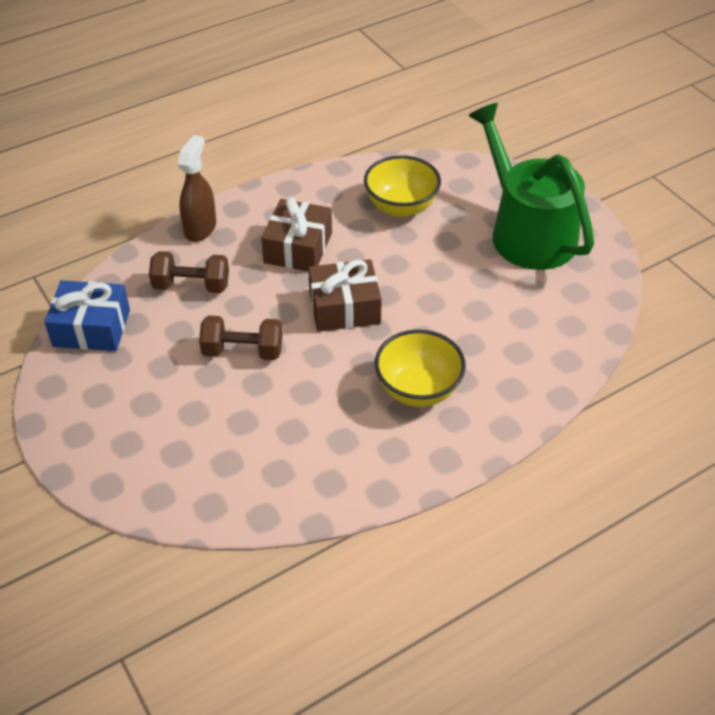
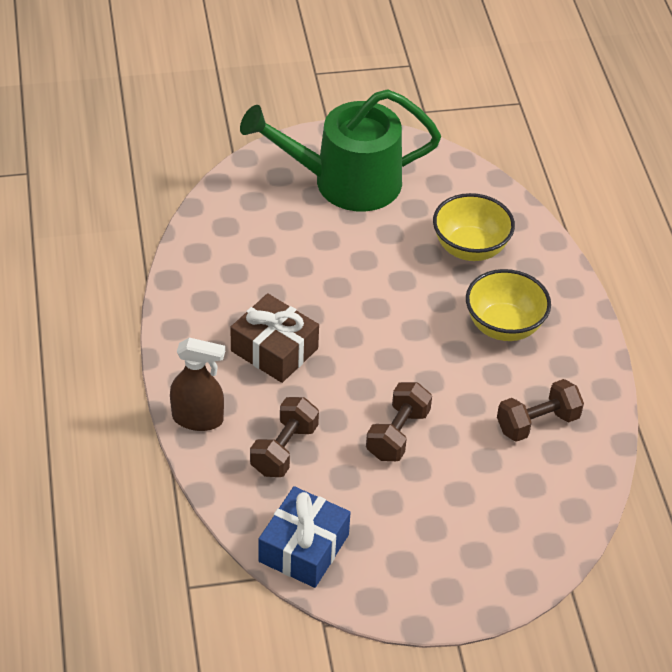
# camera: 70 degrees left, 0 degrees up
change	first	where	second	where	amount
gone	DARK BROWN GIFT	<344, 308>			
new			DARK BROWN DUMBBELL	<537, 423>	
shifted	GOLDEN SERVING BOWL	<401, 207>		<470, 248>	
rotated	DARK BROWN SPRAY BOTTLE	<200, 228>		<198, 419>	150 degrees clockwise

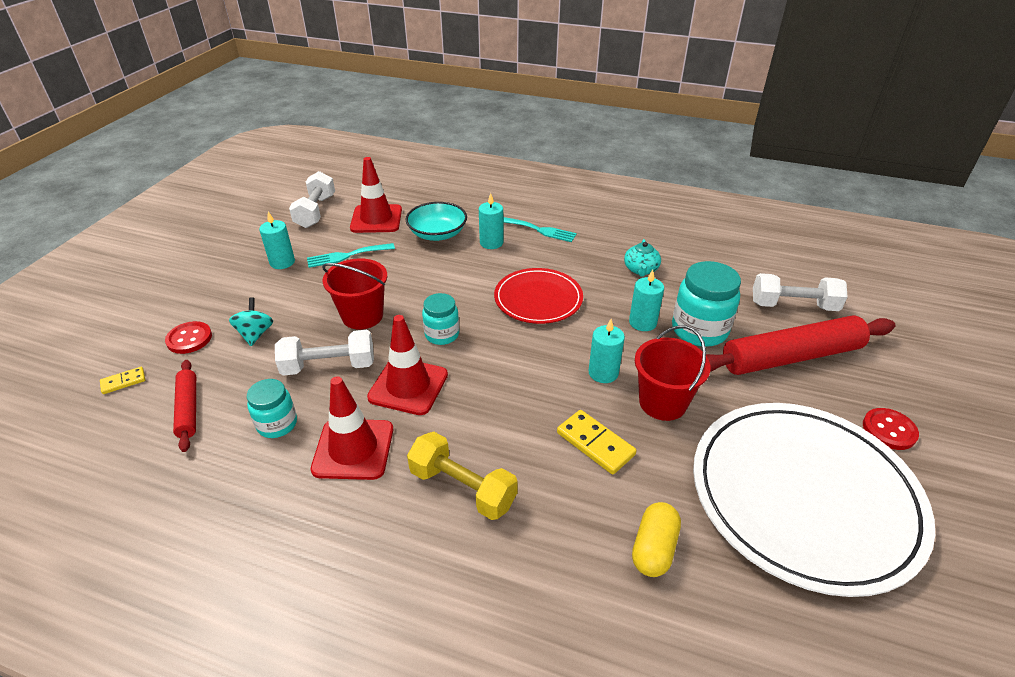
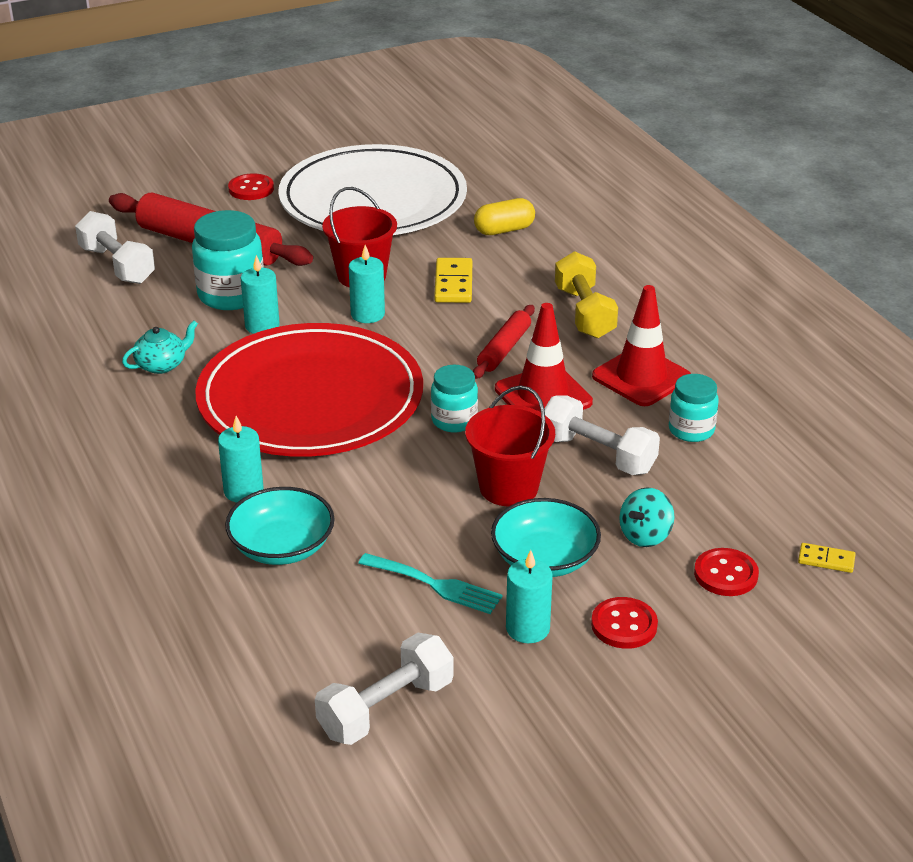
# camera: 135 degrees left, 5 degrees down
change	first	where	second	where	amount
gone	SCARLET ROAD CONE	<376, 219>			
gone	TEAL FORK	<540, 230>			
new			TEAL SERVING BOWL	<544, 558>	
new			SCARLET BUTTON	<624, 625>	
shifted	SCARLET ROLLING PIN	<188, 409>		<504, 349>	
scaled	SCARLET DINNER PLATE	<538, 299>		<310, 398>	x1.84

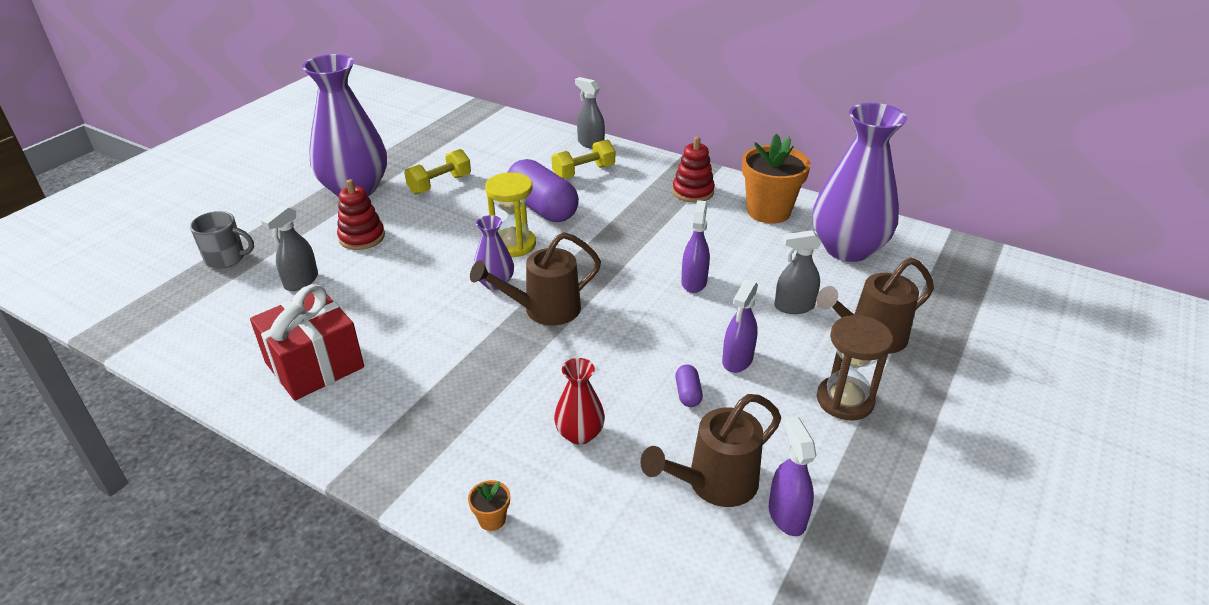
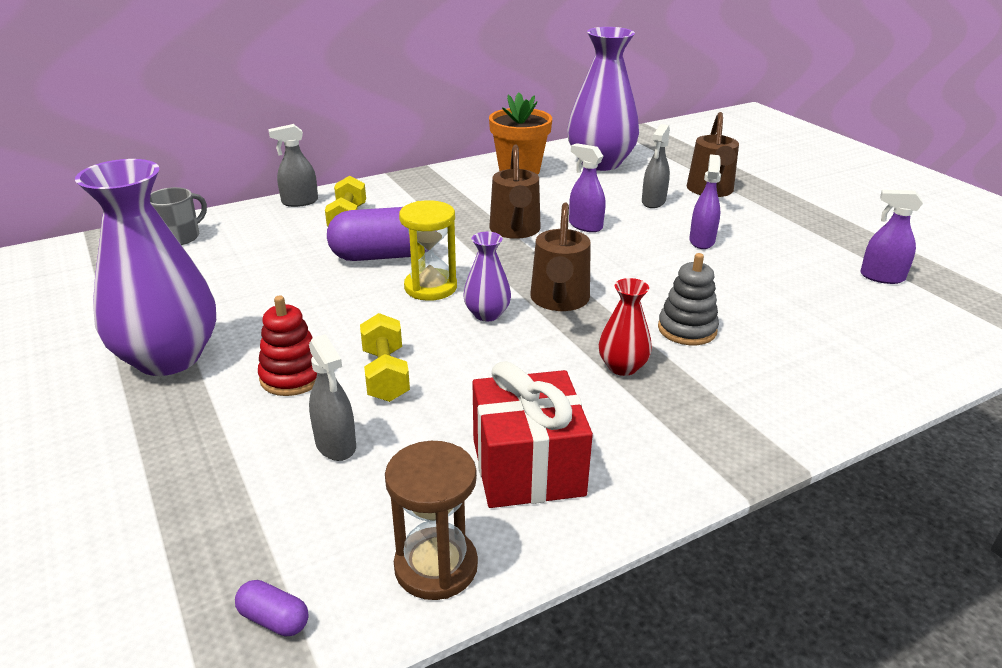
# camera: 60 degrees left, 5 degrees down
change	first	where	second	where	amount
gone	ORANGE FLOWER POT	<492, 519>			
gone	SCARLET STACKING TOY	<693, 192>			
new			GRAY STACKING TOY	<687, 329>	
shifted	GRAY MUG	<226, 258>		<180, 237>	
shifted	GOLDEN DUMBBELL	<440, 184>		<385, 375>	
shifted	SCARLET TALL VASE	<580, 434>		<622, 367>	
shifted	DARK BROWN SPRINKLING CAN	<714, 484>		<515, 231>	
shifted	PURPLE CAPSULE	<688, 393>		<274, 619>	
shifted	DARK BROWN HOURGLASS	<845, 400>		<436, 566>	
rotated	PURPLE SPRAY BOTTLE	<737, 360>		<702, 241>	135 degrees counterclockwise

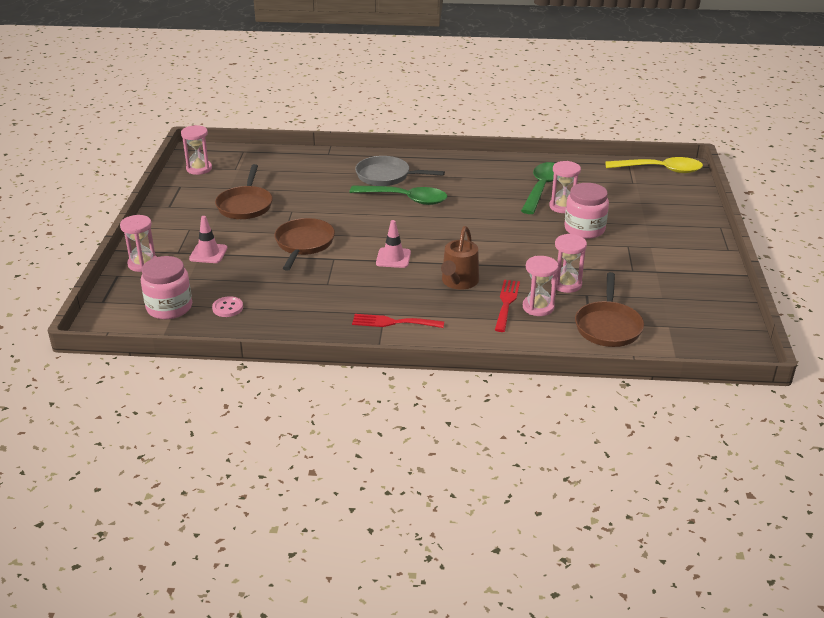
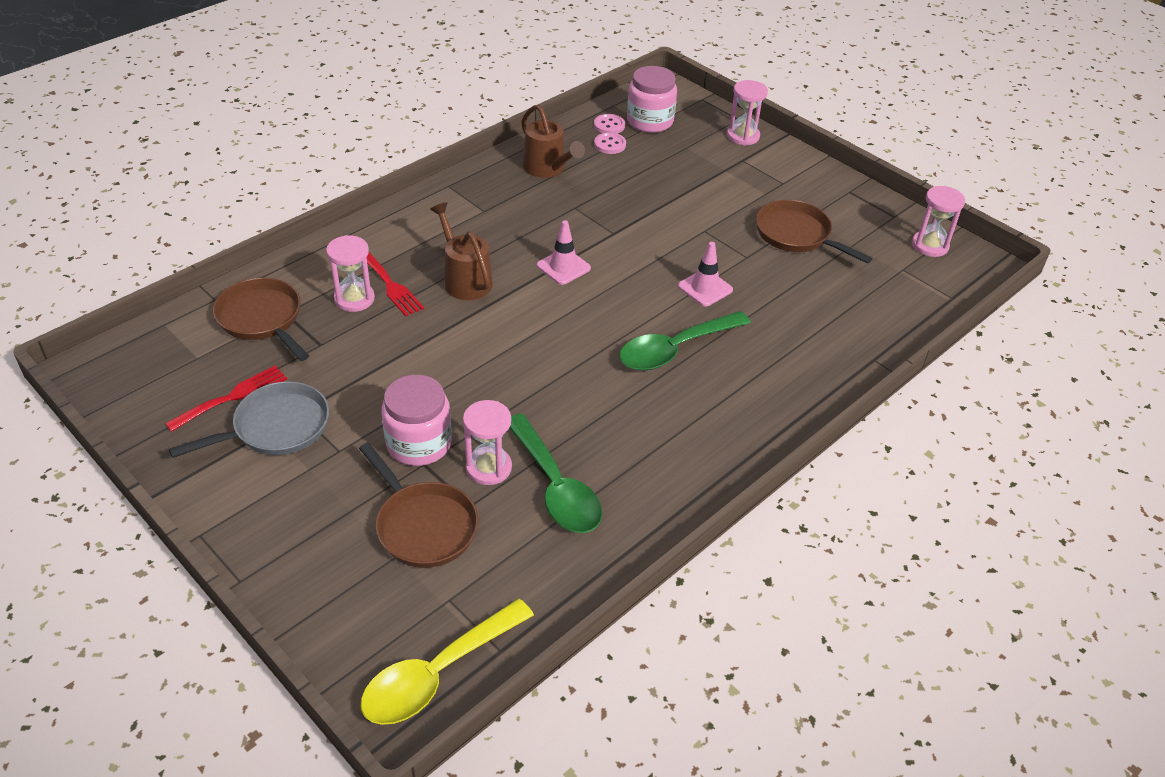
# camera: 130 degrees right, 10 degrees up
change	first	where	second	where	amount
gone	PINK HOURGLASS	<566, 284>			
new			DARK BROWN SPRINKLING CAN	<548, 169>	
new			PINK BUTTON	<609, 125>	
shifted	PINK ROAD CONE	<208, 253>		<705, 288>	
shifted	DARK BROWN FRYING PAN	<304, 244>		<423, 526>	
shifted	SCARLET FORK	<393, 322>		<233, 397>	
shifted	GRAY FRYING PAN	<386, 176>		<276, 428>	

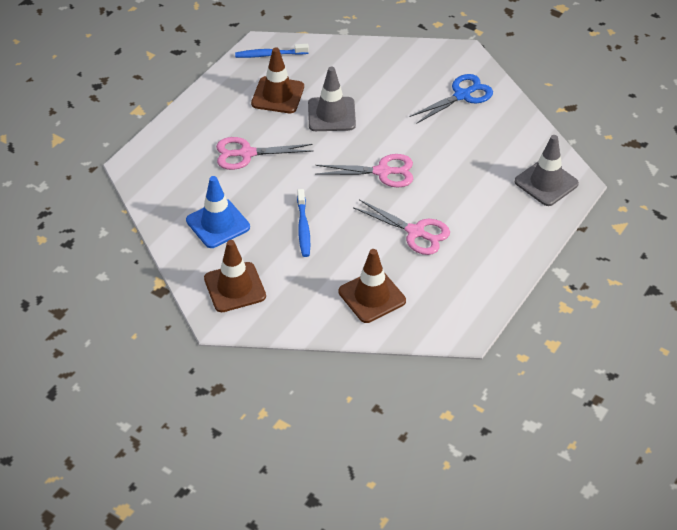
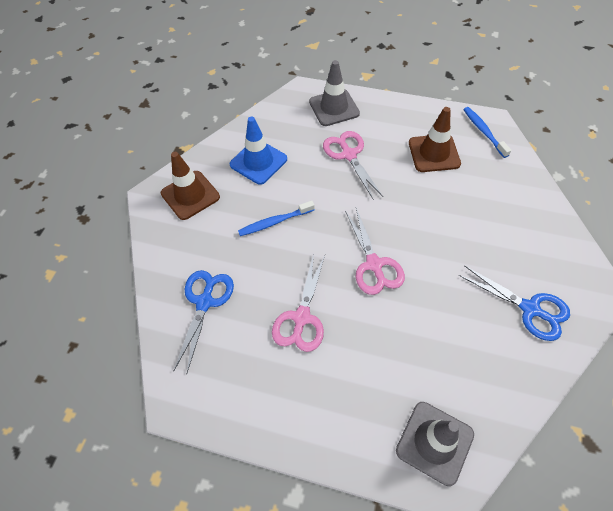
# camera: 75 degrees right, 10 degrees up
change	first	where	second	where	amount
shifted	GRAY ROAD CONE	<331, 114>		<334, 108>	
swapped	DARK BROWN ROAD CONE	<372, 296>	COBALT SCISSORS	<205, 302>	

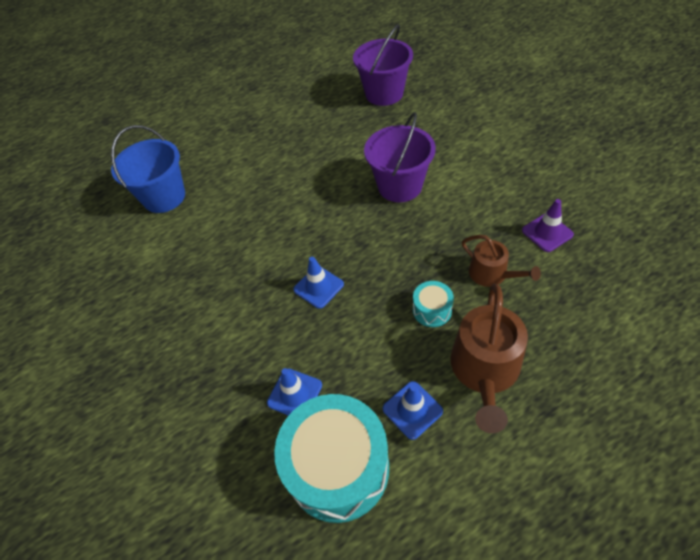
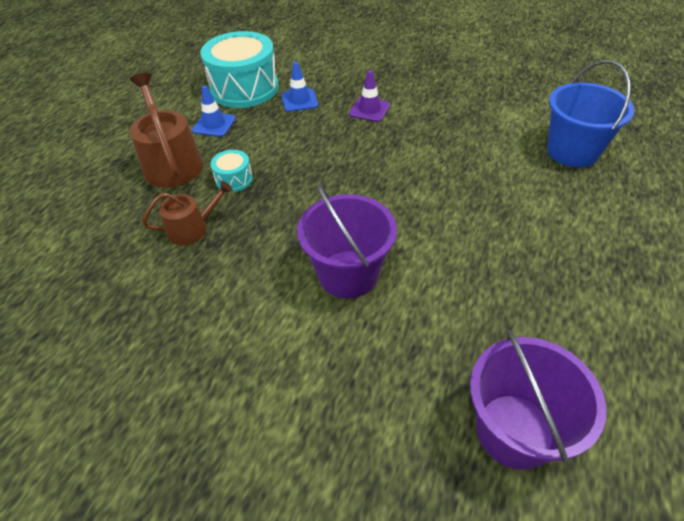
# camera: 140 degrees right, 5 degrees down
change	first	where	second	where	amount
gone	COBALT ROAD CONE	<318, 287>			
shifted	PURPLE ROAD CONE	<547, 232>		<369, 110>	
rotated	DARK BROWN SPRINKLING CAN	<492, 274>		<192, 228>	150 degrees clockwise

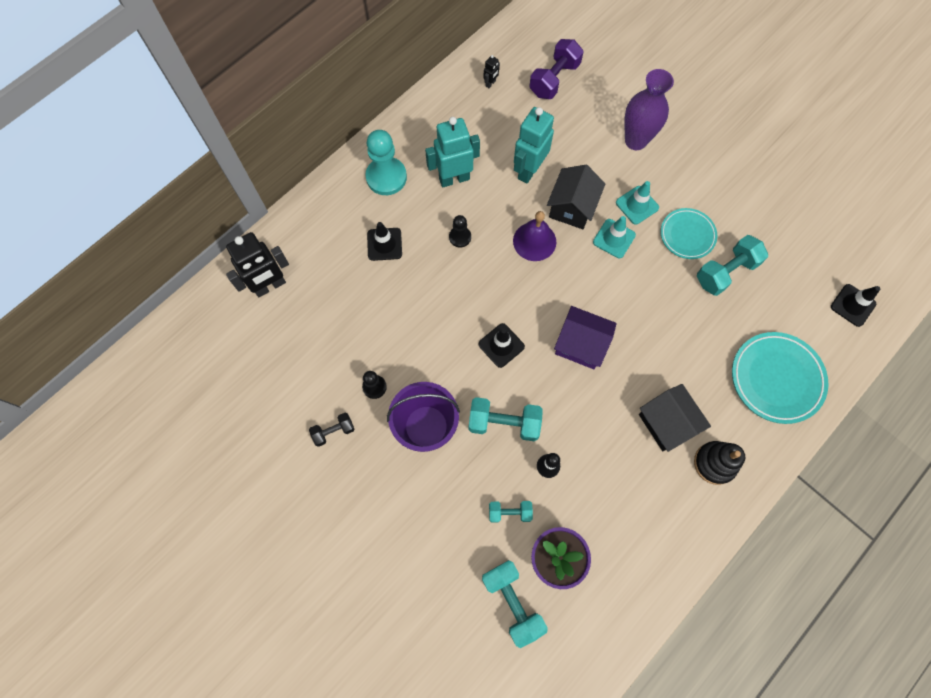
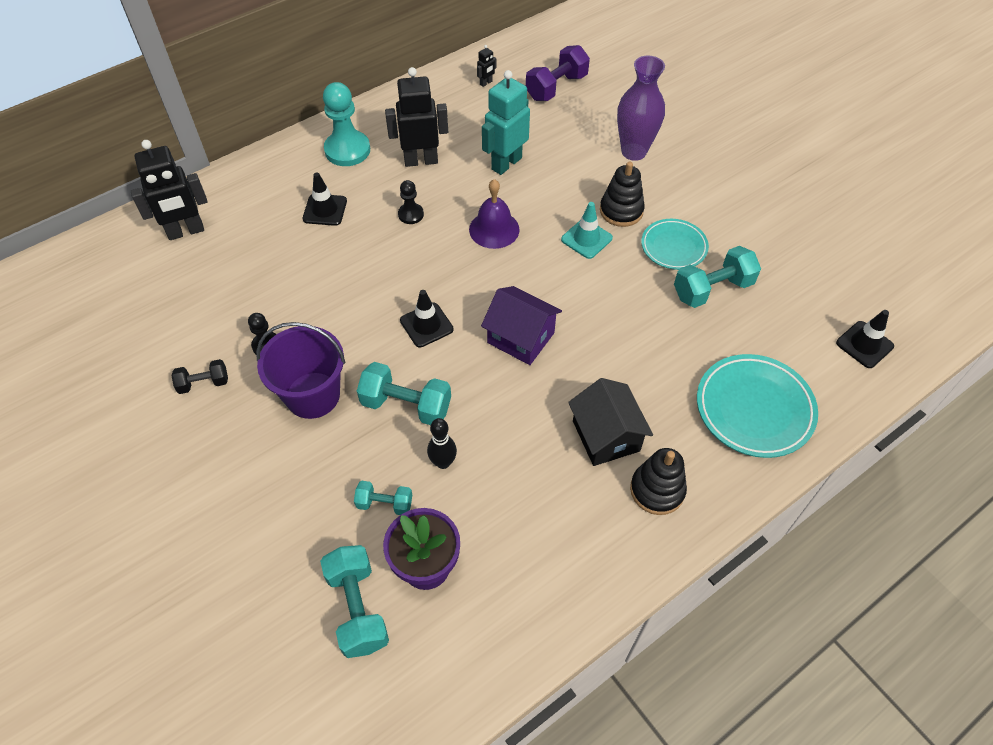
# camera: 10 degrees right, 15 degrees down
change	first	where	second	where	amount
gone	EBONY TOY HOUSE	<572, 207>			
swapped	TEAL ROAD CONE	<637, 205>	EBONY STACKING TOY	<621, 211>	
repainted	TEAL ROBOT FIGURE	<454, 178>	EBONY ROBOT FIGURE	<421, 160>	

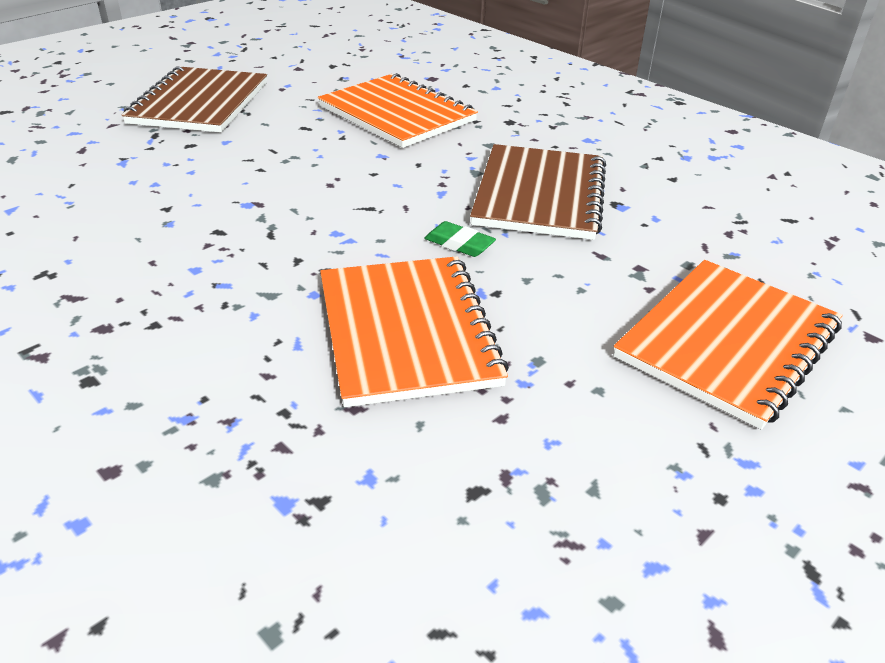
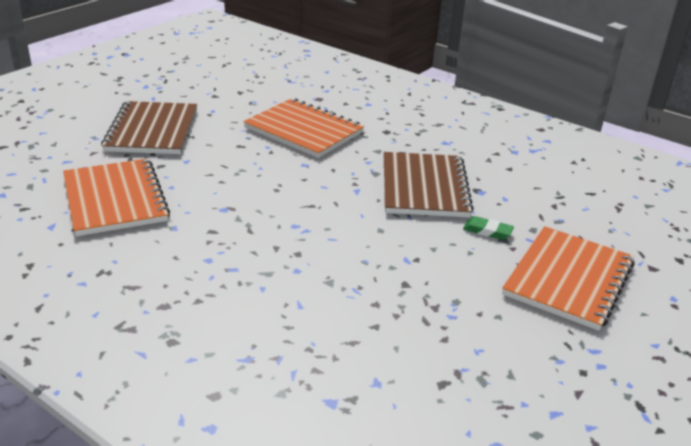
# camera: 10 degrees left, 5 degrees down
change	first	where	second	where	amount
shifted	ORANGE NOTEBOOK	<406, 331>		<115, 199>	
shifted	LEAF-GREEN ERASER	<459, 244>		<487, 231>	

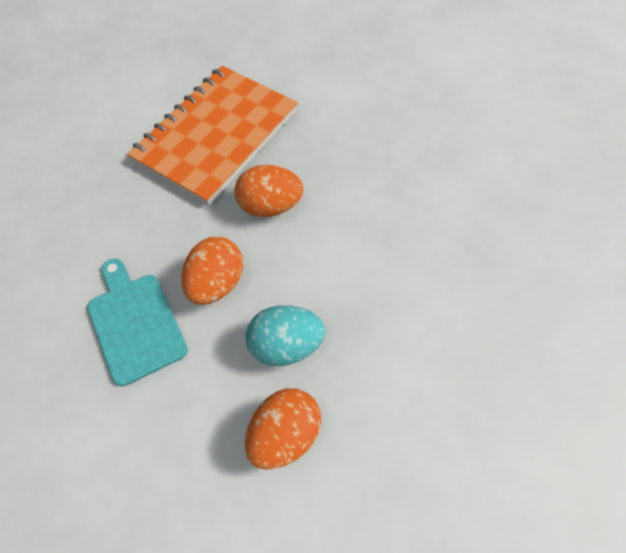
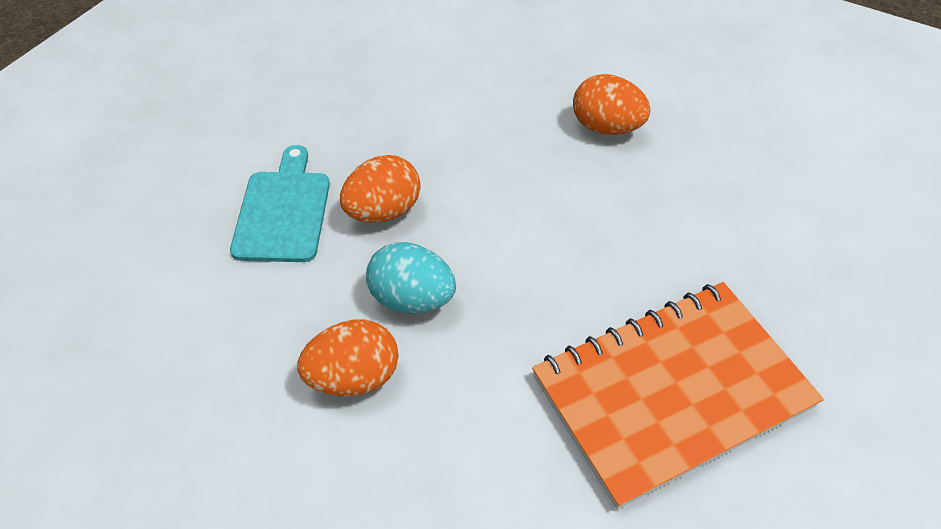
# camera: 30 degrees right, 10 degrees down
change	first	where	second	where	amount
shifted	ORANGE NOTEBOOK	<216, 135>		<671, 391>	
shifted	ORANGE TOY EGG	<270, 206>		<606, 127>	

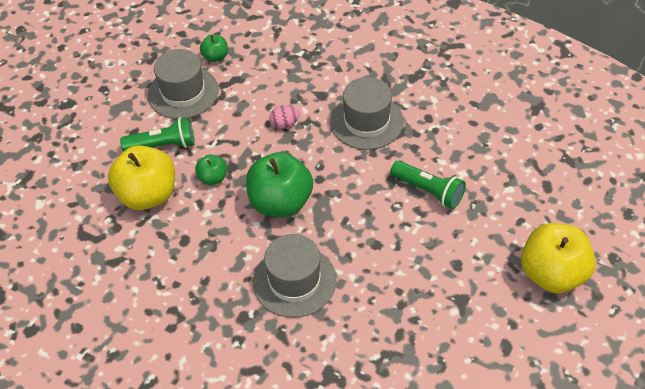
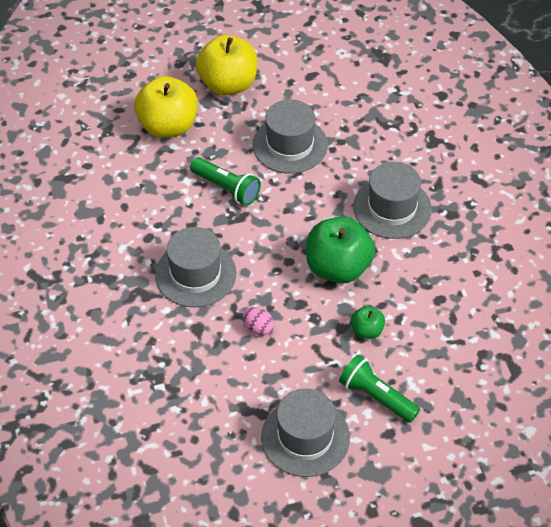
# camera: 135 degrees left, 0 degrees up
change	first	where	second	where	amount
gone	LEAF-GREEN APPLE	<215, 57>			
new			GRAY TALL HAT	<290, 145>	
shifted	GOLDEN APPLE	<148, 195>		<168, 126>	
rotated	LEAF-GREEN POCKET TORCH	<428, 191>		<227, 188>	135 degrees clockwise

